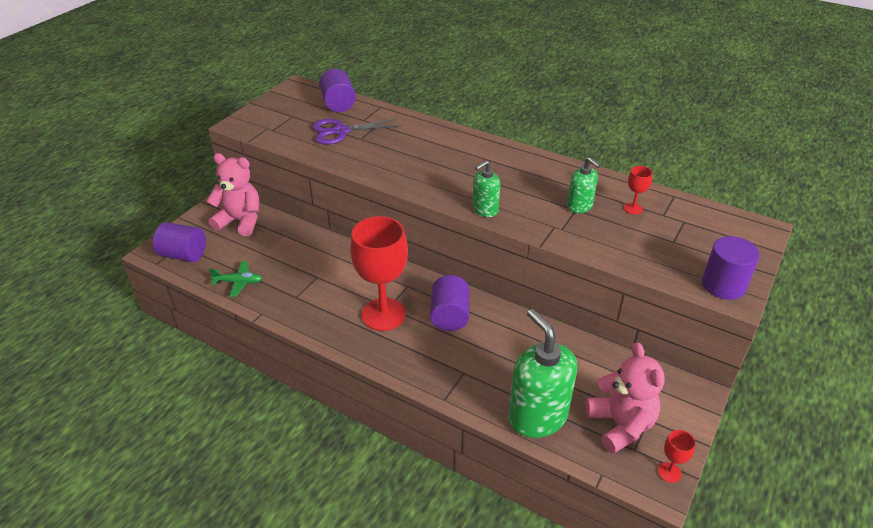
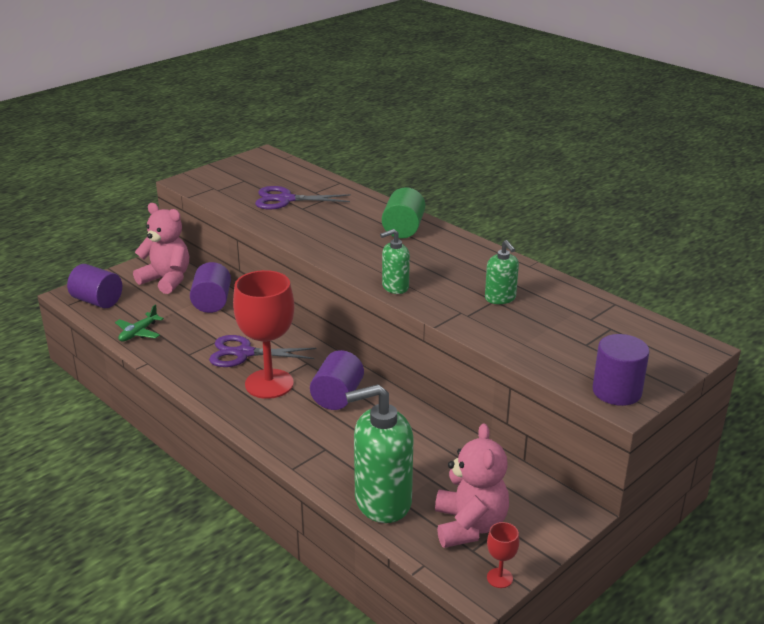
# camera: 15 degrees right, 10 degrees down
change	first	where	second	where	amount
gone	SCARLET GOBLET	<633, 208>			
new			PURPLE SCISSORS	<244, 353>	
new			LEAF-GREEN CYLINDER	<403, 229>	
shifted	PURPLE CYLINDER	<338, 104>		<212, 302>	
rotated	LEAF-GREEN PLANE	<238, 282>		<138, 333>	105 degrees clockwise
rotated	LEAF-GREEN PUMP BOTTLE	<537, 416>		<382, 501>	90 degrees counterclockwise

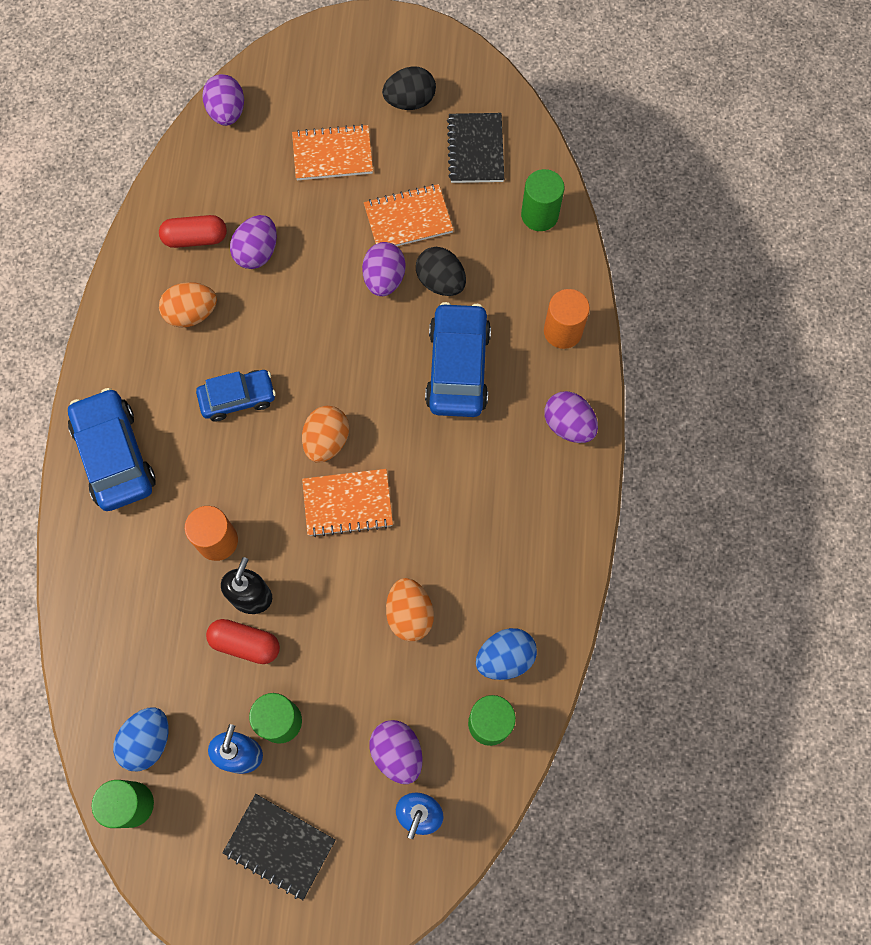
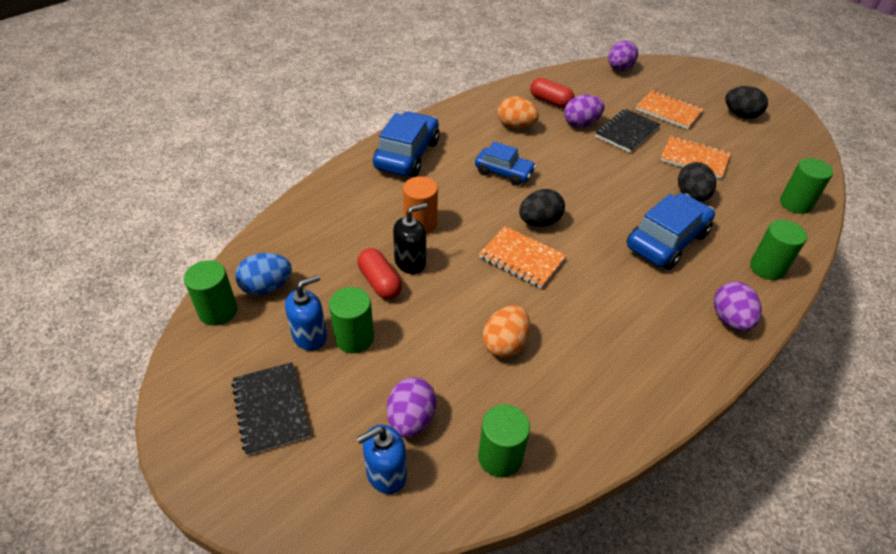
# camera: 40 degrees right, 25 degrees down
change	first	where	second	where	amount
gone	PURPLE TOY EGG	<384, 279>			
gone	COBALT TOY EGG	<505, 658>			
shifted	EBONY NOTEBOOK	<475, 150>		<626, 132>	
repainted	ORANGE TOY EGG	<327, 441>	EBONY TOY EGG	<539, 222>	
repainted	ORANGE CYLINDER	<562, 331>	LEAF-GREEN CYLINDER	<767, 267>	

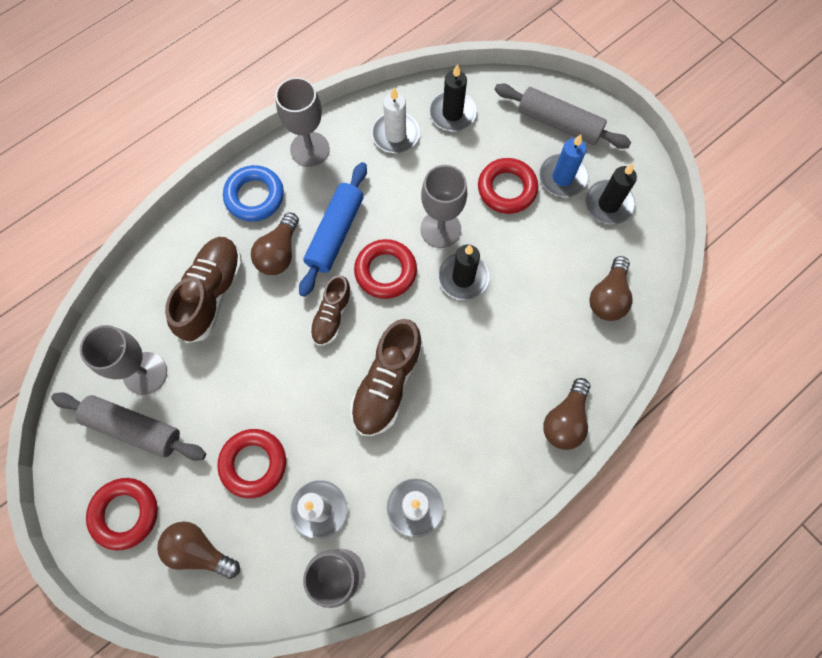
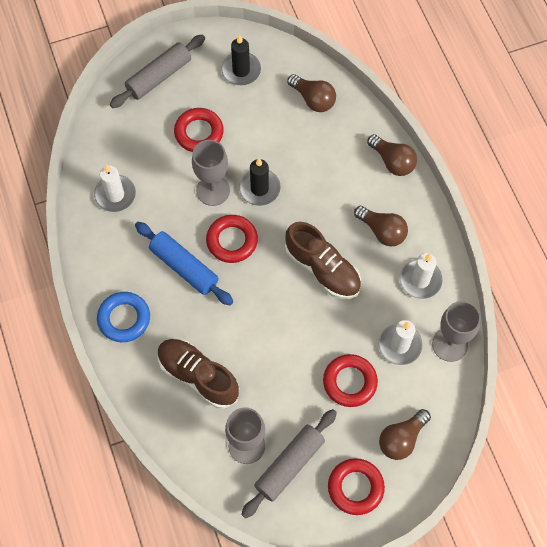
# camera: 70 degrees left, 5 degrees down
change	first	where	second	where	amount
gone	GRAY GOBLET	<310, 149>			
gone	DARK BROWN SNEAKER	<332, 316>			
gone	EBONY WAX CANDLE	<452, 113>			
gone	COBALT WAX CANDLE	<562, 177>			
shifted	DARK BROWN LIGHT BULB	<279, 253>		<382, 231>	

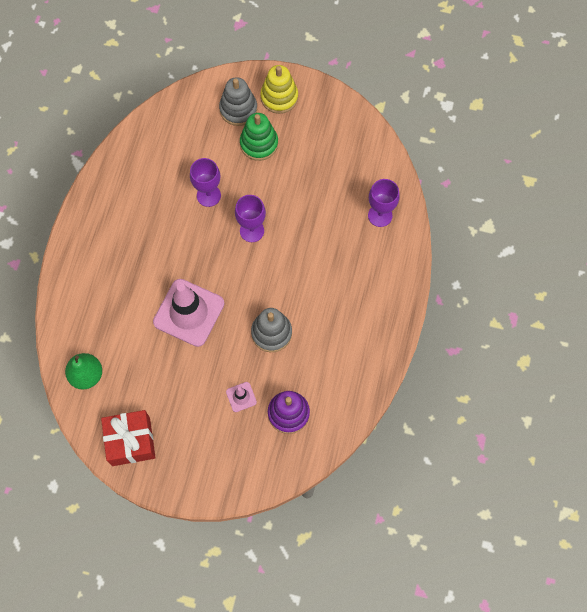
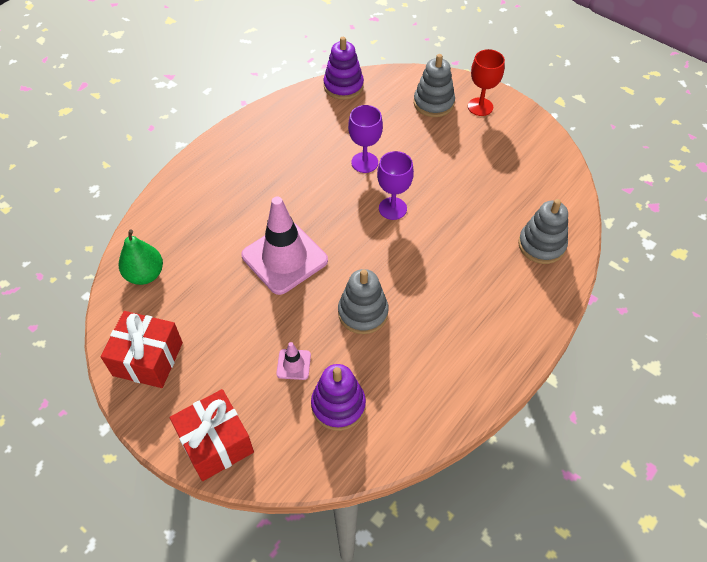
# camera: 25 degrees right, 15 degrees down
change	first	where	second	where	amount
gone	LEAF-GREEN STACKING TOY	<259, 143>			
new			SCARLET GIFT	<216, 443>	
new			PURPLE STACKING TOY	<343, 86>	
swapped	GOLDEN STACKING TOY	<279, 97>	SCARLET GOBLET	<480, 107>	
swapped	PURPLE GOBLET	<380, 215>	GRAY STACKING TOY	<541, 245>	

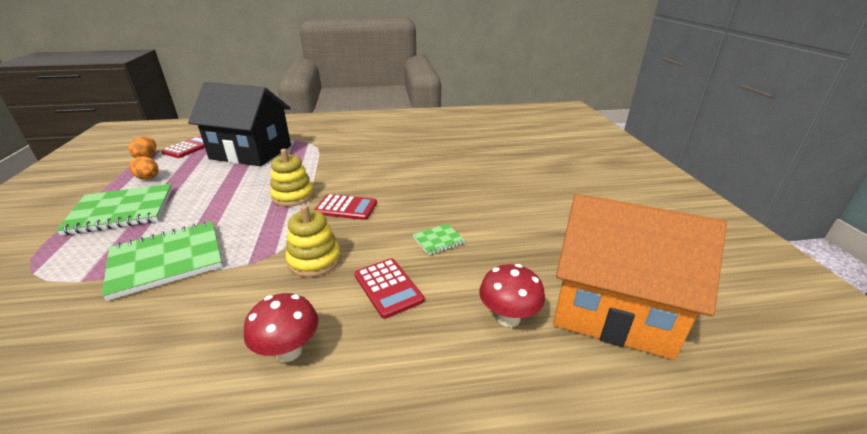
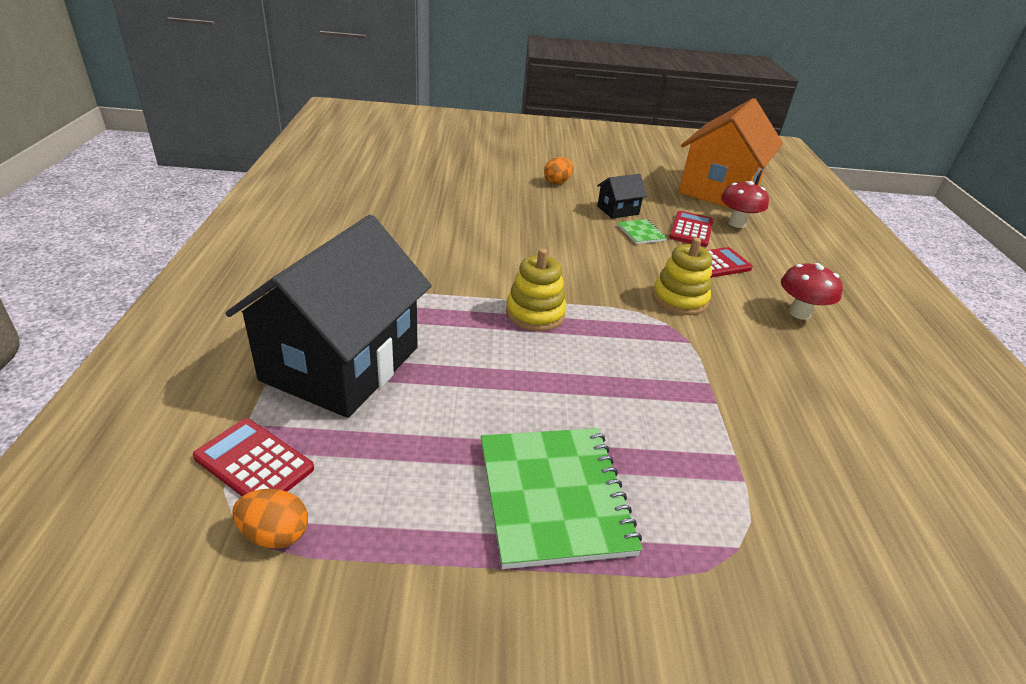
# camera: 85 degrees left, 5 degrees up
change	first	where	second	where	amount
gone	LEAF-GREEN NOTEBOOK	<166, 260>			
new			EBONY TOY HOUSE	<618, 210>	
shifted	ORANGE TOY EGG	<149, 178>		<557, 182>	
shifted	SCARLET CALCULATOR	<346, 208>		<691, 230>	

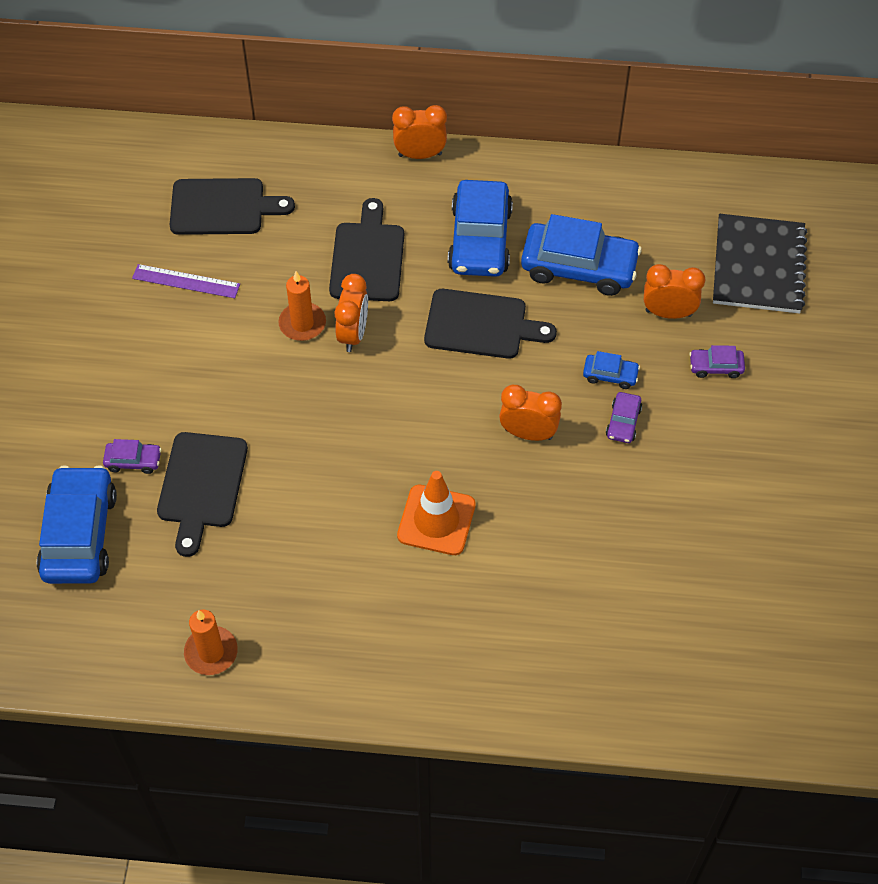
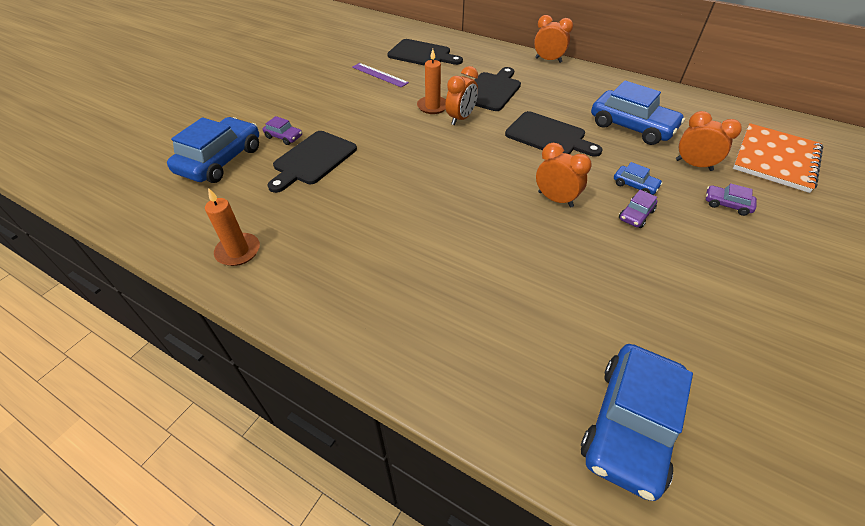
# camera: 25 degrees right, 10 degrees down
change	first	where	second	where	amount
gone	ORANGE ROAD CONE	<436, 520>			
shifted	COBALT CAR	<480, 239>		<630, 425>	
repainted	EBONY NOTEBOOK	<758, 266>	ORANGE NOTEBOOK	<775, 159>	

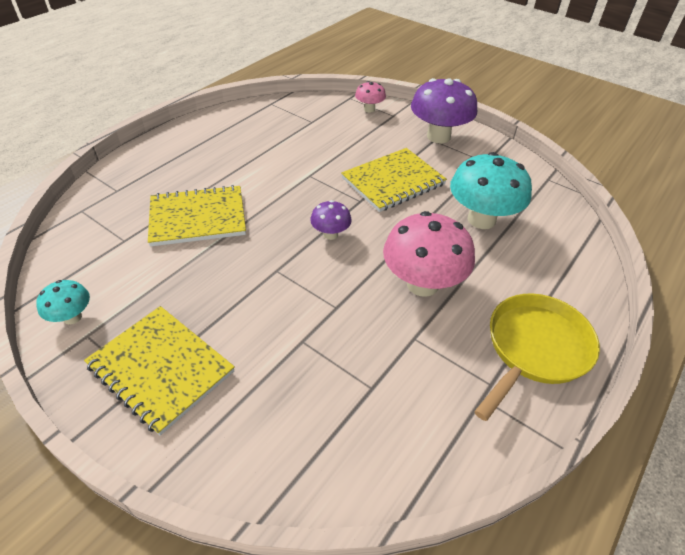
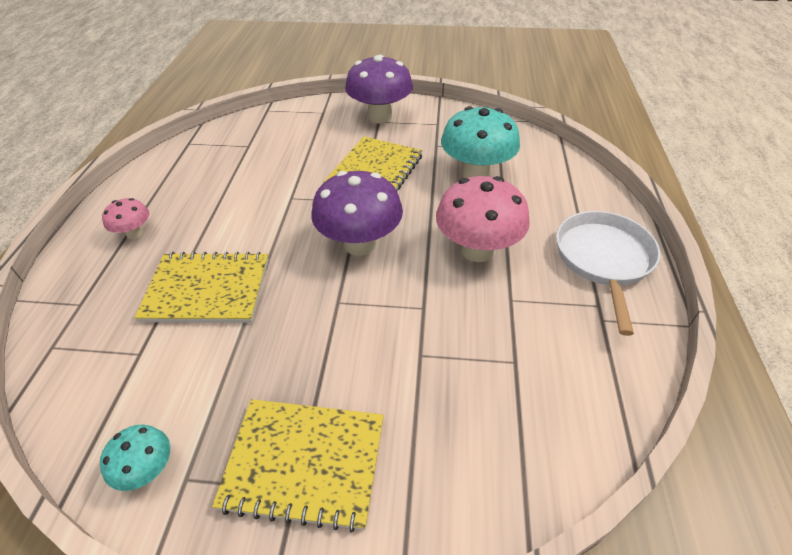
# camera: 30 degrees left, 0 degrees up
change	first	where	second	where	amount
shifted	PINK TOADSTOOL	<369, 109>		<134, 233>	
repainted	GOLDEN FRYING PAN	<534, 349>	PURE WHITE FRYING PAN	<603, 260>	
rotated	GOLDEN NOTEBOOK	<198, 217>		<207, 289>	45 degrees clockwise
scaled	PURPLE TOADSTOOL	<330, 234>		<360, 244>	x1.97

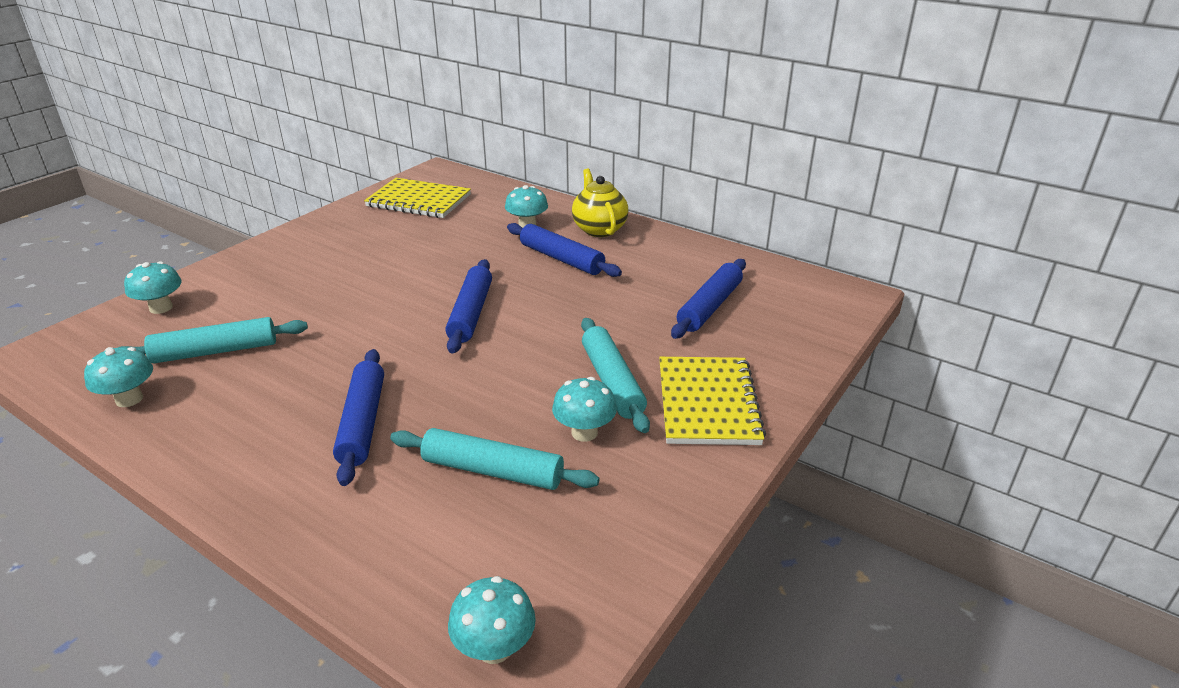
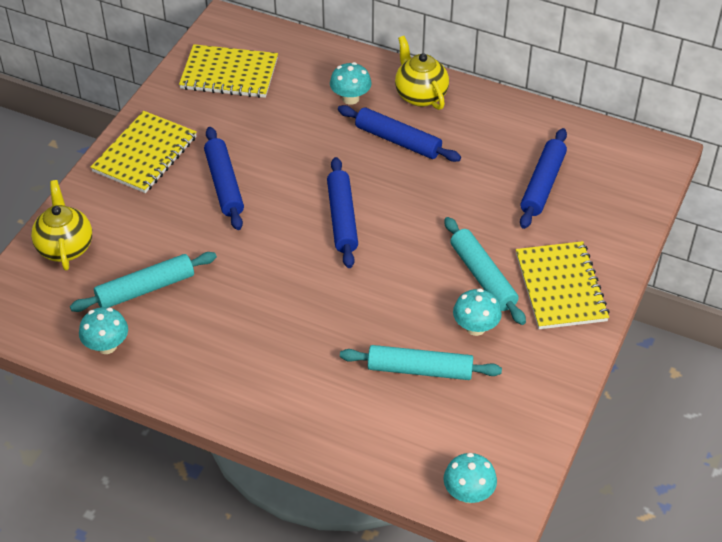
# camera: 10 degrees left, 15 degrees up
change	first	where	second	where	amount
new			GOLDEN NOTEBOOK	<145, 154>	
shifted	COBALT ROLLING PIN	<362, 422>		<224, 184>	
swapped	TEAL TOADSTOOL	<161, 308>	GOLDEN TEAPOT	<65, 247>	

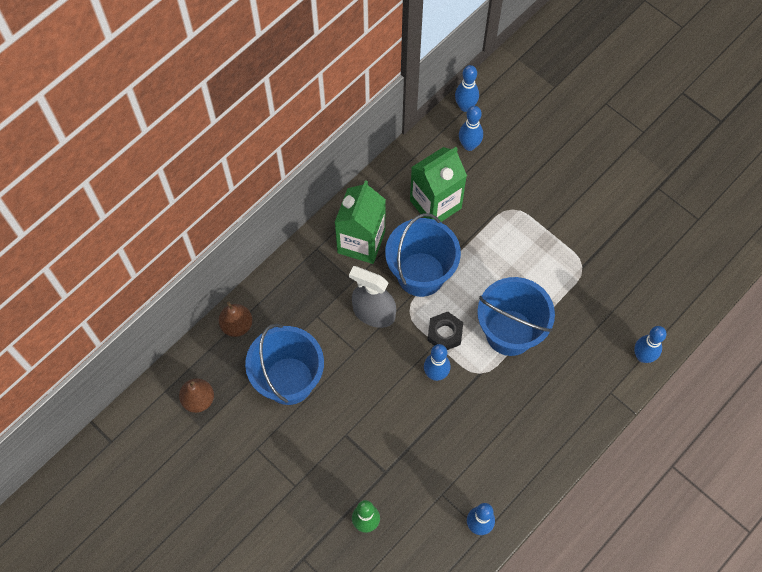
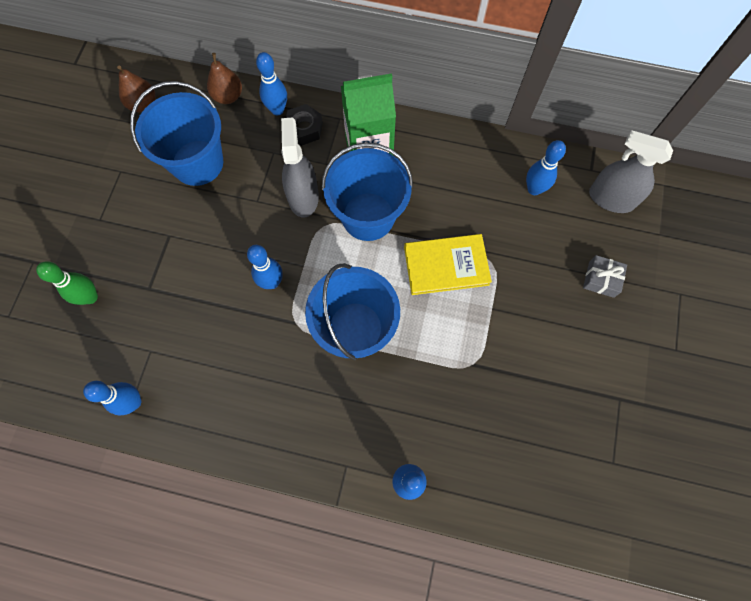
# camera: 60 degrees right, 5 degrees up
change	first	where	second	where	amount
gone	LEAF-GREEN JUICE CARTON	<435, 204>			
new			GOLDEN HARDCOVER	<446, 266>	
new			GRAY GIFT	<601, 279>	
new			GRAY SPRAY BOTTLE	<611, 199>	
shifted	EBONY NUT	<444, 333>		<304, 128>	
shifted	COBALT SKITTLE	<465, 106>		<277, 110>	

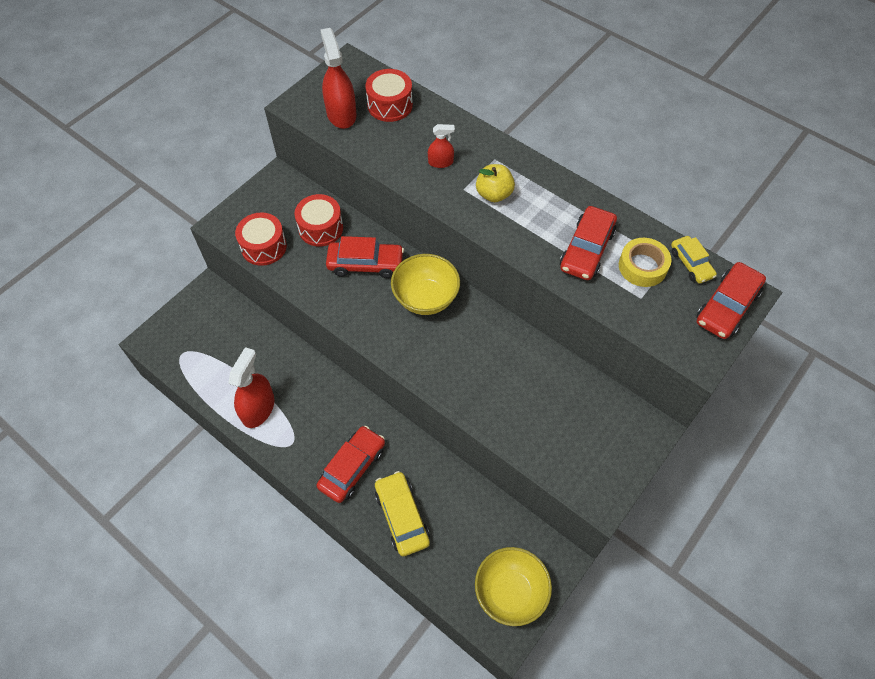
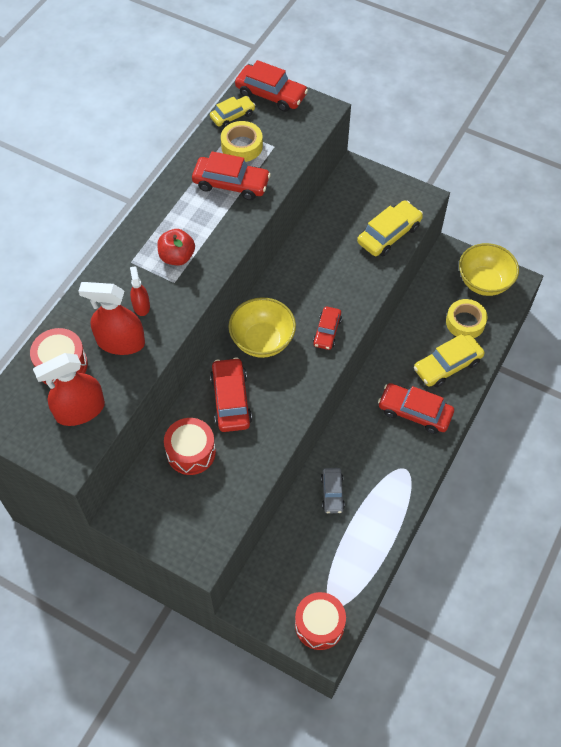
# camera: 100 degrees left, 0 degrees up
change	first	where	second	where	amount
new			SCARLET CAR	<327, 331>	
new			GRAY CAR	<332, 493>	
new			GOLDEN CAR	<389, 234>	
new			GOLDEN ROLL OF TAPE	<465, 322>	
shifted	SCARLET SPRAY BOTTLE	<258, 408>		<120, 342>	
shifted	SCARLET TOY DRUM	<264, 247>		<319, 625>	
repainted	GOLDEN APPLE	<494, 194>	SCARLET APPLE	<177, 257>	

